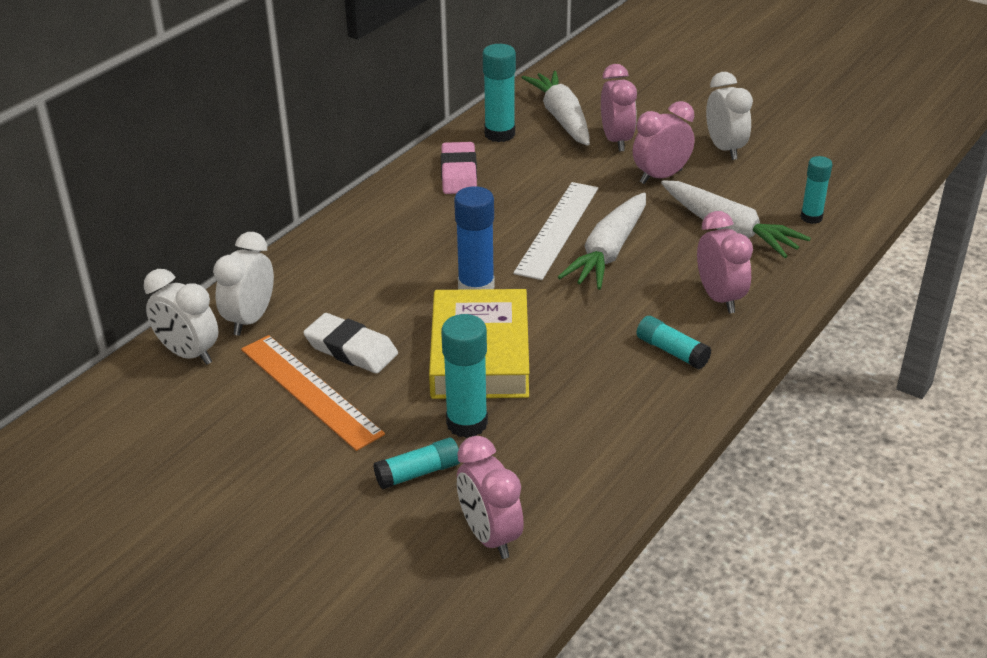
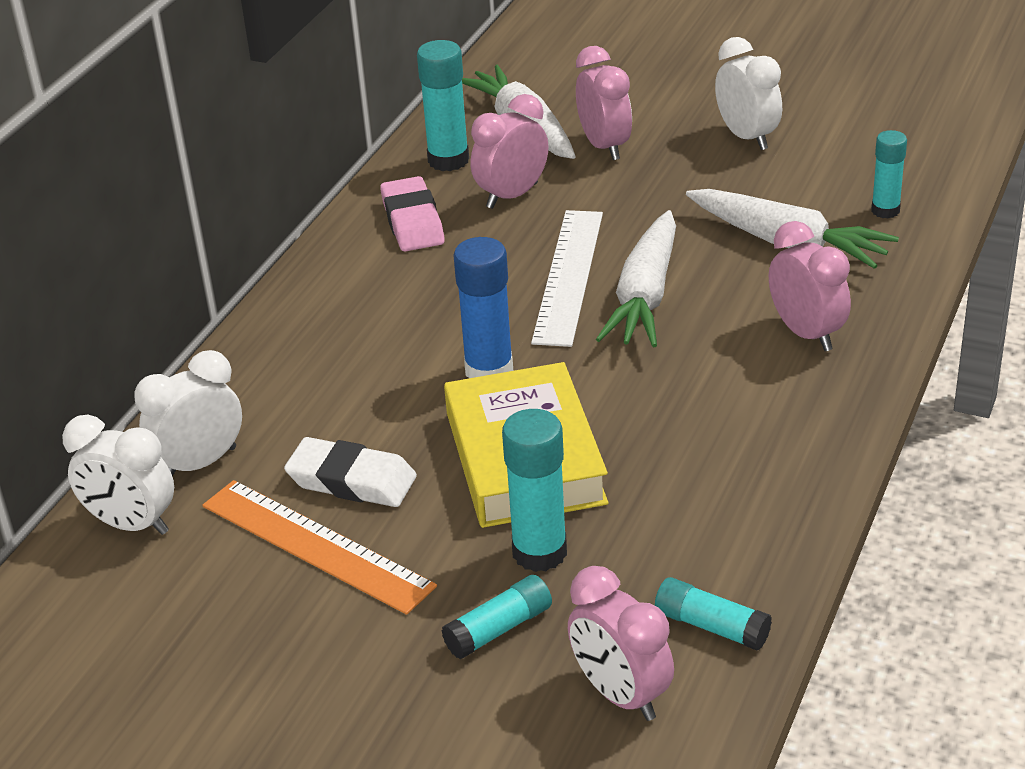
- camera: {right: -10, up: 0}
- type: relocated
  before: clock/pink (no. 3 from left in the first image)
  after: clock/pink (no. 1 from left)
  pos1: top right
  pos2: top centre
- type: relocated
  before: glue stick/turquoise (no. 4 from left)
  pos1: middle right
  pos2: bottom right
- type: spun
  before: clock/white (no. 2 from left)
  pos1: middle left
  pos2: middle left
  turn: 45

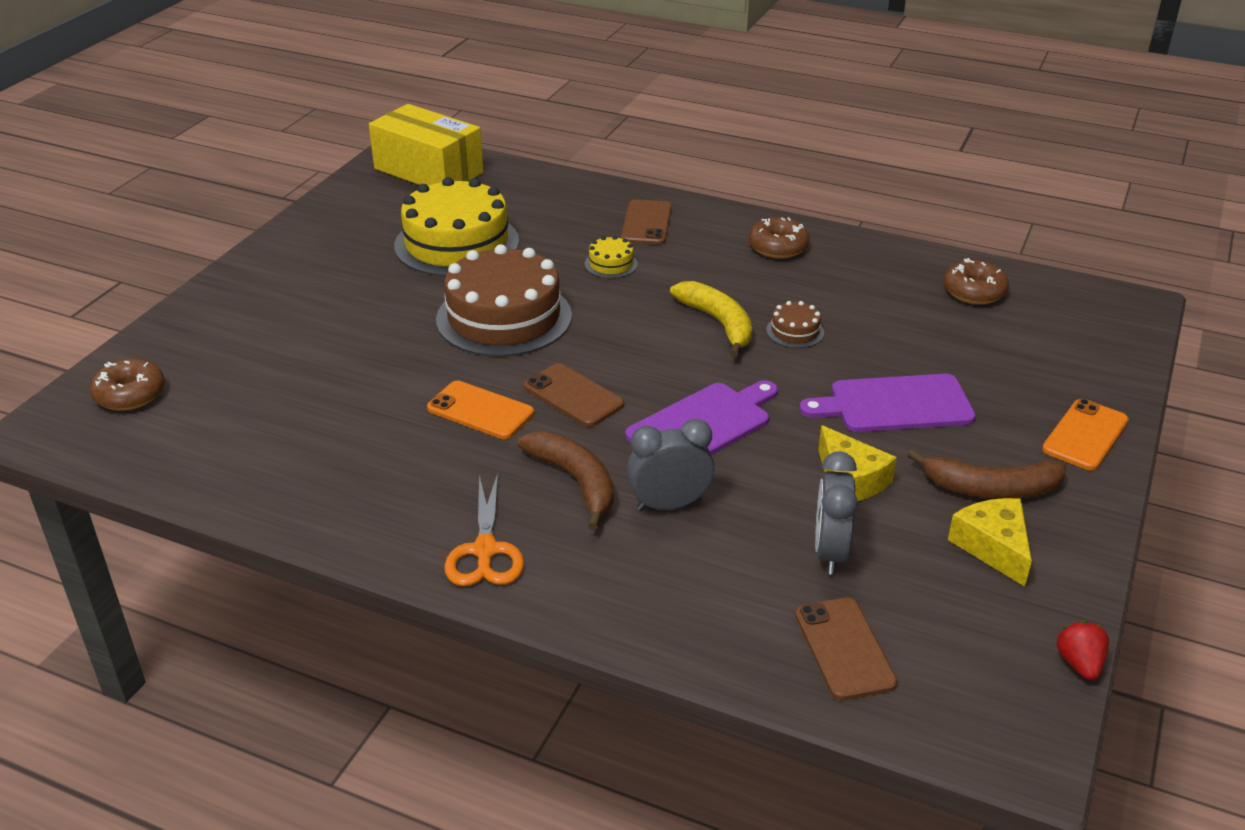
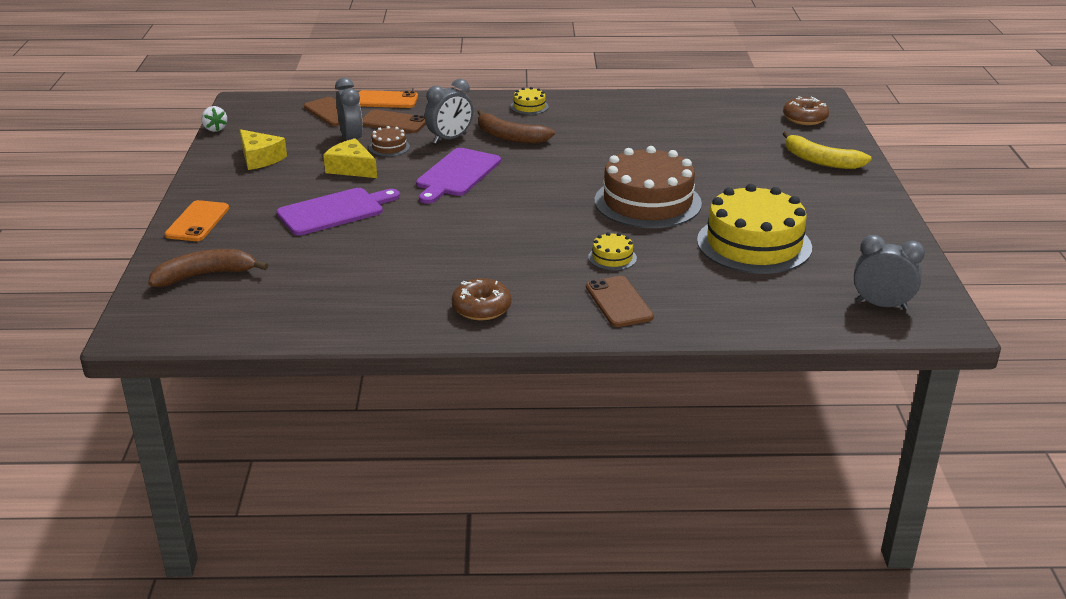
- camera: {right: 155, up: -5}
- type: missing
  before: donut/brown (no. 3 from left)
  pos1: middle right
- type: relocated
  before: phone/orange (no. 1 from left in the first image)
  after: phone/orange (no. 2 from left)
  pos1: centre
  pos2: top centre
- type: relocated
  before: phone/brown (no. 1 from left in the first image)
  after: phone/brown (no. 2 from left)
  pos1: centre
  pos2: top centre
- type: relocated
  before: banana/yellow
  pos1: centre
  pos2: top right
- type: relocated
  before: cake/brown (no. 2 from left in the first image)
  after: cake/brown (no. 1 from left)
  pos1: centre
  pos2: top centre
- type: relocated
  before: banana/brown (no. 2 from left in the first image)
  after: banana/brown (no. 1 from left)
  pos1: middle right
  pos2: middle left
- type: exchanged
  before: box/yellow
  after: clock/grey (no. 3 from left)
  pos1: top centre
  pos2: middle right
- type: exchanged
  before: scissors/orange
  after: cake/yellow (no. 1 from left)
  pos1: centre
  pos2: top centre
- type: colour
  before: strawberry/red
  after: strawberry/white
  pos1: bottom right
  pos2: top left

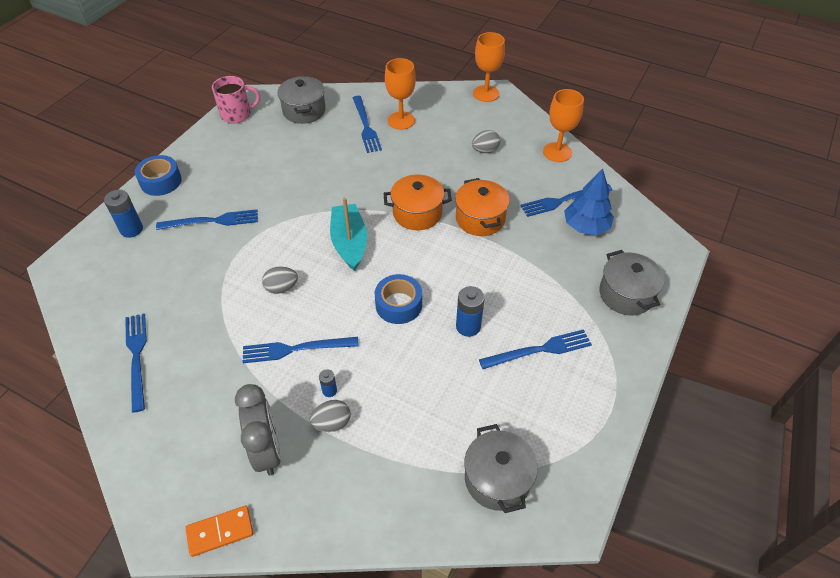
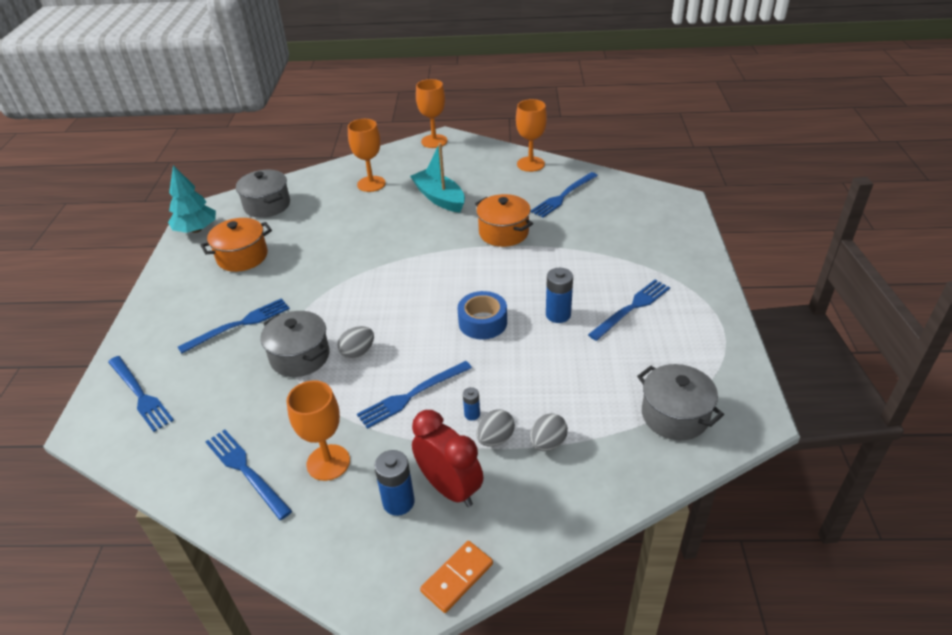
- camera: {right: -25, up: -10}
- type: missing
  before: tape/blue (no. 1 from left)
  pos1: top left
- type: missing
  before: tree/blue
  pos1: middle right
- type: appeared
  after: goblet/orange (no. 1 from left)
  pos2: bottom centre
- type: relocated
  before: battery/blue (no. 1 from left)
  pos1: middle left
  pos2: bottom centre
- type: relocated
  before: boat/turquoise
  pos1: centre
  pos2: top centre
- type: relocated
  before: fork/blue (no. 4 from left in the first image)
  after: fork/blue (no. 1 from left)
  pos1: top centre
  pos2: middle left
- type: relocated
  before: pot/orange (no. 1 from left)
  pos1: centre
  pos2: middle left
- type: relocated
  before: egg/grey (no. 3 from left)
  pos1: top centre
  pos2: bottom centre
- type: relocated
  before: pot/grey (no. 3 from left in the first image)
  after: pot/grey (no. 2 from left)
  pos1: middle right
  pos2: middle left
- type: exchanged
  before: mug/pink
  after: tree/turquoise
  pos1: top left
  pos2: top left
- type: colour
  before: clock/grey
  after: clock/red
  pos1: bottom left
  pos2: bottom centre

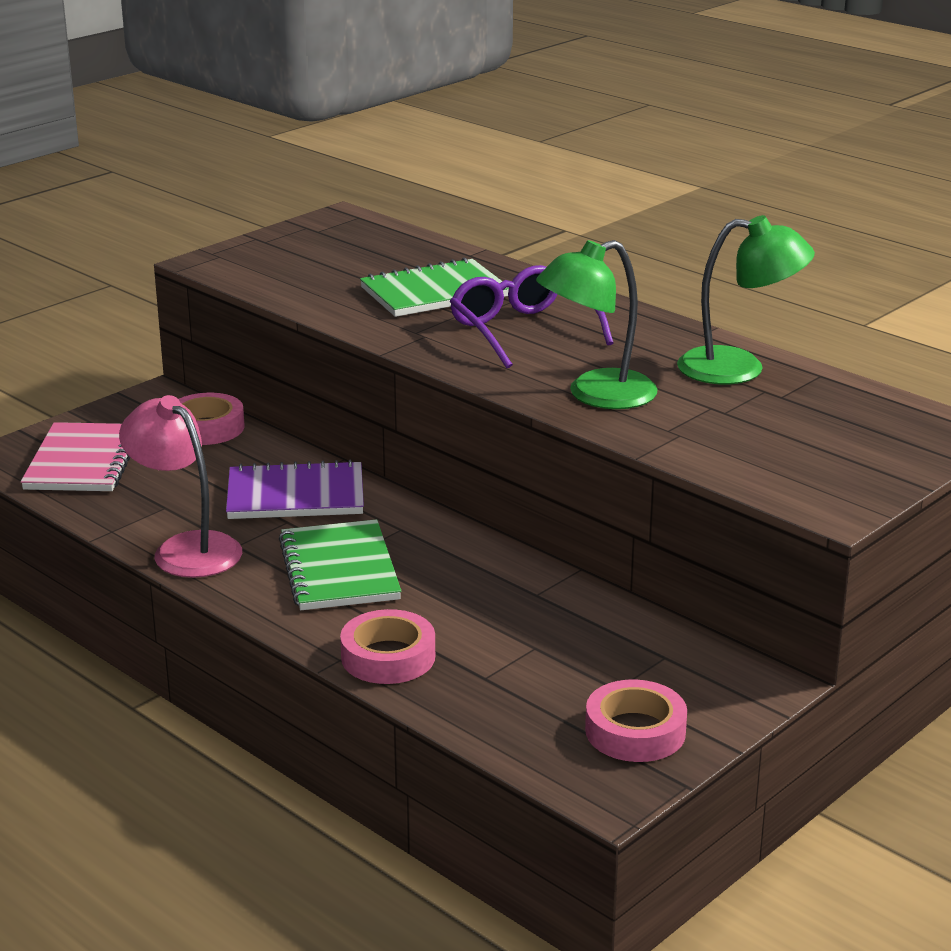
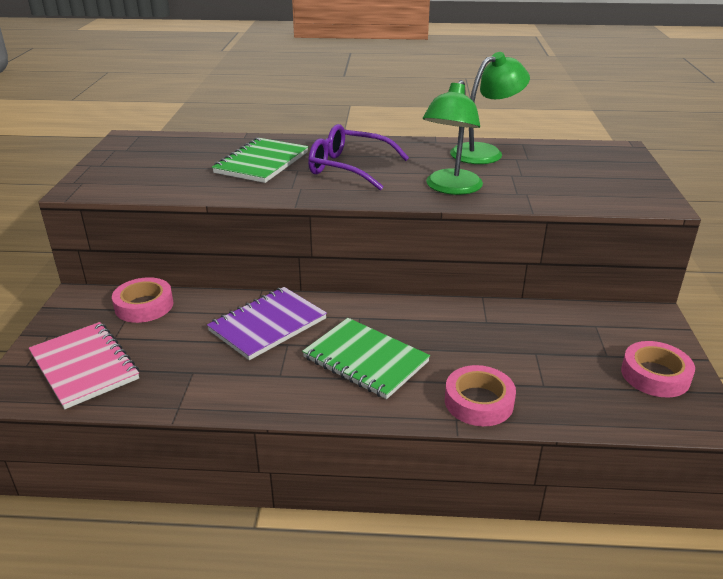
- camera: {right: -40, up: 5}
- type: missing
  before: lamp/pink
  pos1: middle left

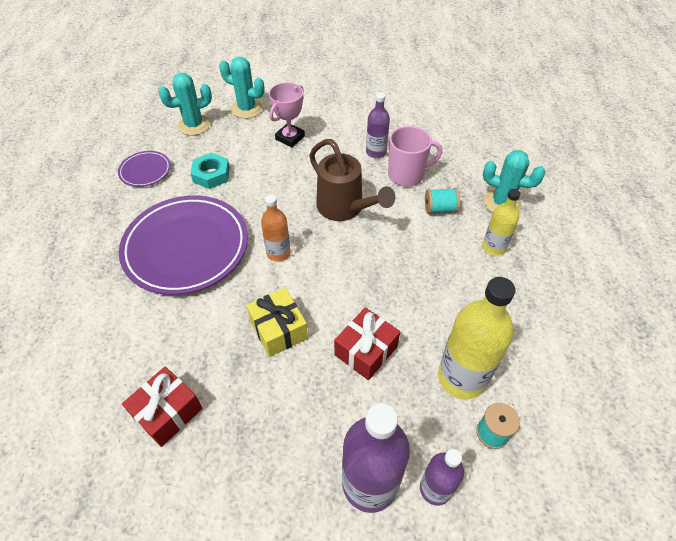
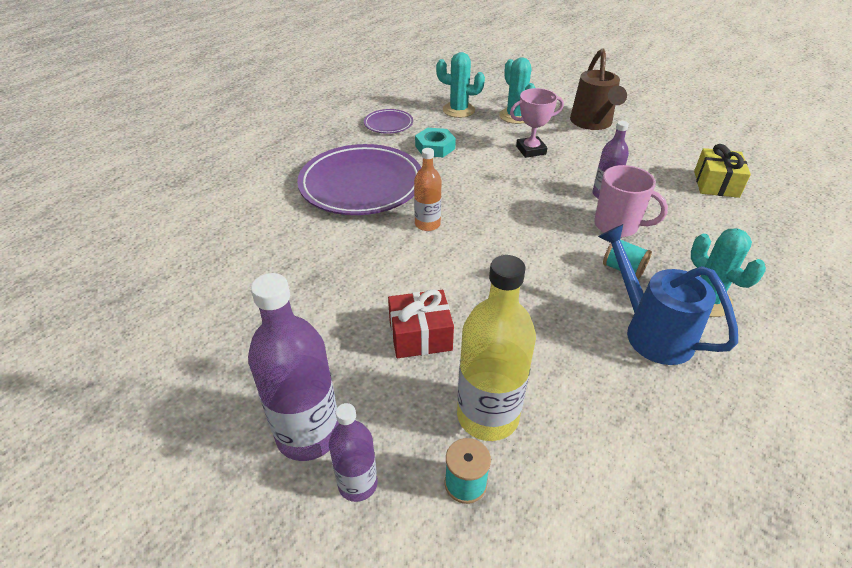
- camera: {right: 40, up: -10}
- type: missing
  before: gift/red (no. 1 from left)
  pos1: bottom left
- type: relocated
  before: gift/yellow
  pos1: centre
  pos2: top right
- type: relocated
  before: watering can/brown
  pos1: top centre
  pos2: top right
- type: exchanged
  before: bottle/yellow (no. 2 from left)
  after: watering can/blue
  pos1: middle right
  pos2: middle right

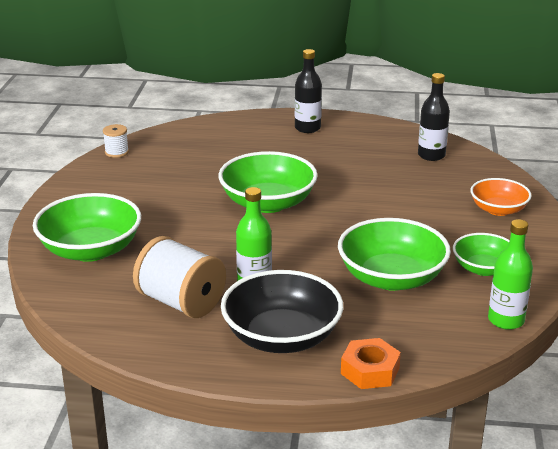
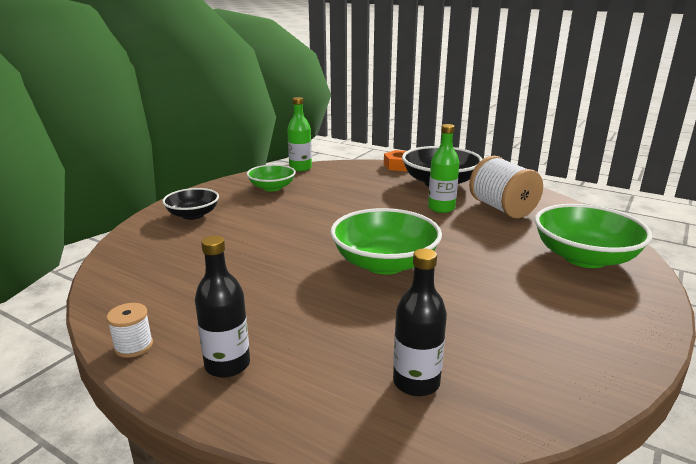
- camera: {right: -155, up: -5}
- type: missing
  before: bowl/green (no. 3 from left)
  pos1: middle right
- type: relocated
  before: spool/white (no. 1 from left)
  pos1: top left
  pos2: bottom left
- type: relocated
  before: bottle/black (no. 2 from left)
  pos1: top right
  pos2: bottom centre
- type: colour
  before: bowl/orange
  after: bowl/black (no. 1 from left)
  pos1: middle right
  pos2: middle left

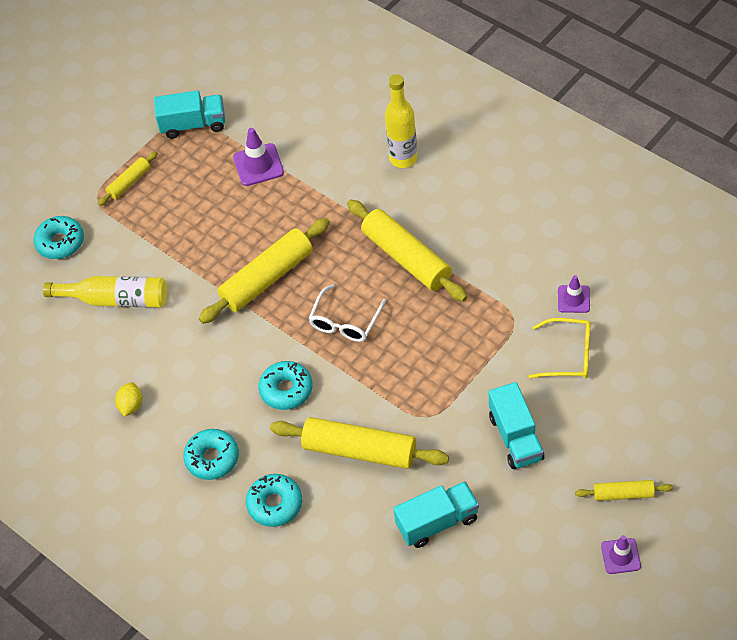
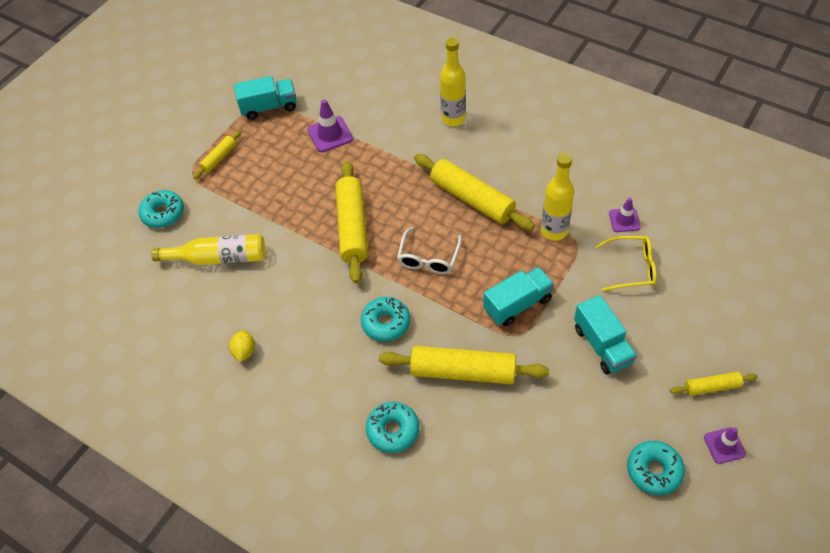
- camera: {right: -10, up: 0}
- type: appeared
  after: bottle/yellow (no. 3 from left)
  pos2: middle right
- type: relocated
  before: donut/turquoise (no. 2 from left in the first image)
  after: donut/turquoise (no. 4 from left)
  pos1: bottom left
  pos2: bottom right
- type: relocated
  before: truck/turquoise (no. 2 from left)
  pos1: bottom centre
  pos2: centre
- type: spun
  before: rolling pin/yellow (no. 2 from left)
  pos1: centre
  pos2: centre
  turn: -45

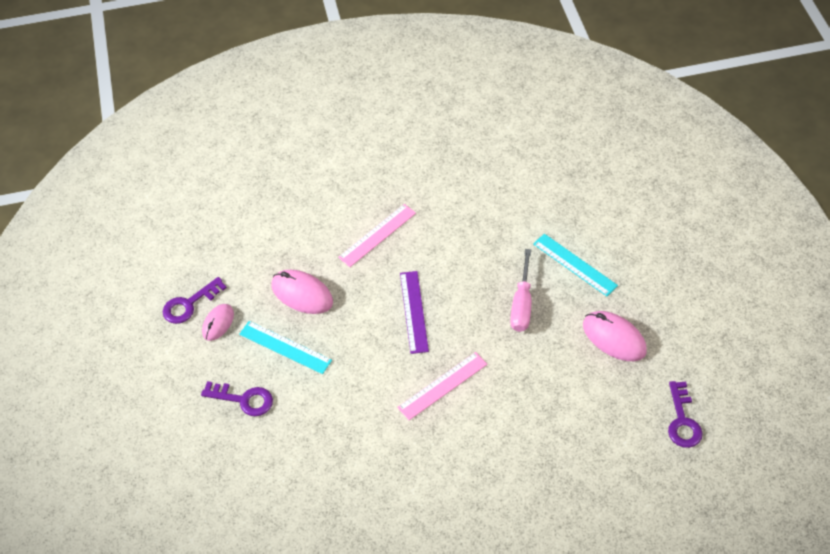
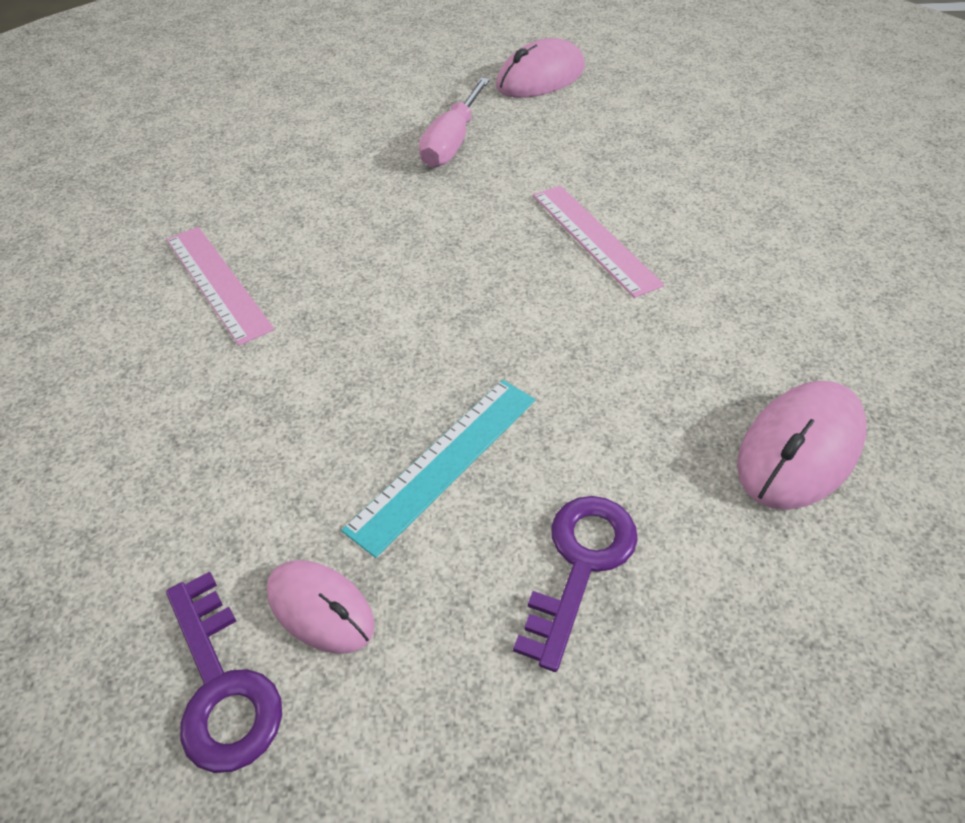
- camera: {right: -80, up: -5}
- type: missing
  before: ruler/purple
  pos1: centre
- type: missing
  before: ruler/turquoise (no. 2 from left)
  pos1: middle right
- type: missing
  before: key/purple (no. 3 from left)
  pos1: bottom right
- type: relocated
  before: mouse/pink (no. 2 from left in the first image)
  after: mouse/pink (no. 3 from left)
  pos1: centre
  pos2: middle right
- type: spun
  before: screwdriver/pink
  pos1: centre
  pos2: top centre
  turn: 90

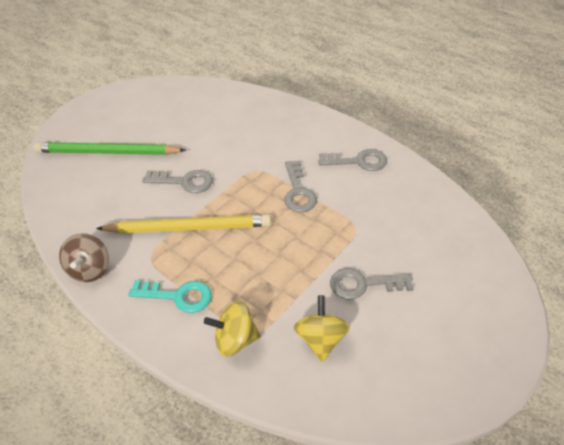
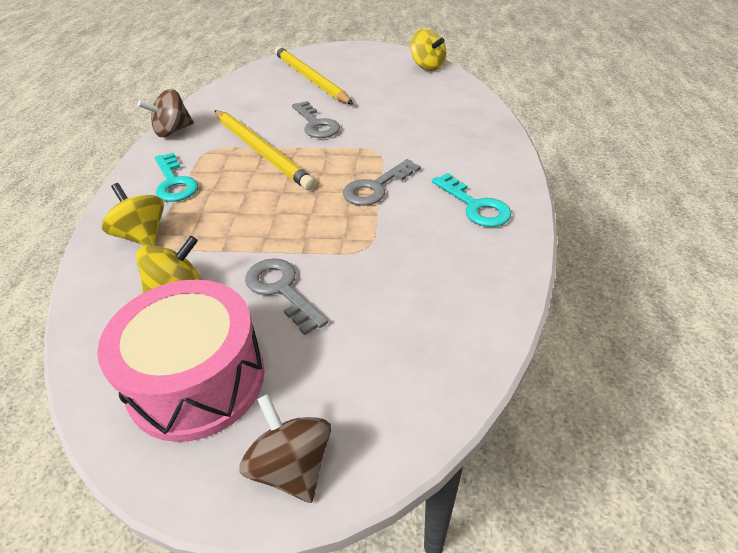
- camera: {right: 55, up: -5}
- type: appeared
  after: drum/pink
  pos2: middle left
- type: appeared
  after: spinning top/brown (no. 2 from left)
  pos2: bottom centre
- type: appeared
  after: spinning top/yellow (no. 3 from left)
  pos2: top centre
- type: colour
  before: pencil/green
  after: pencil/yellow (no. 2 from left)
  pos1: top left
  pos2: top centre
- type: colour
  before: key/grey (no. 3 from left)
  after: key/turquoise (no. 2 from left)
  pos1: centre
  pos2: centre

